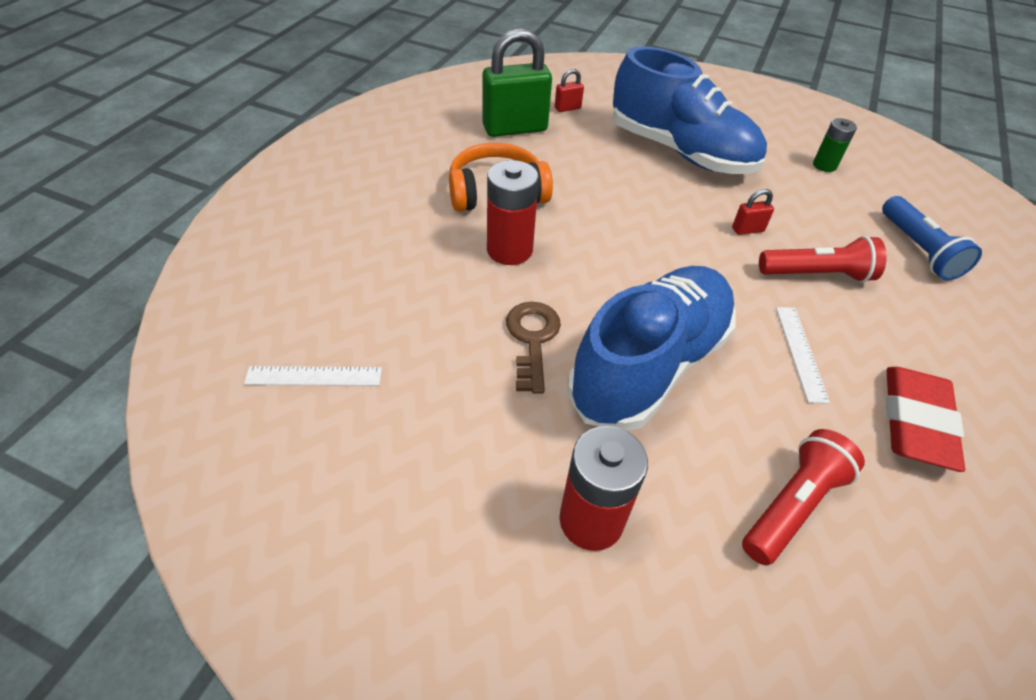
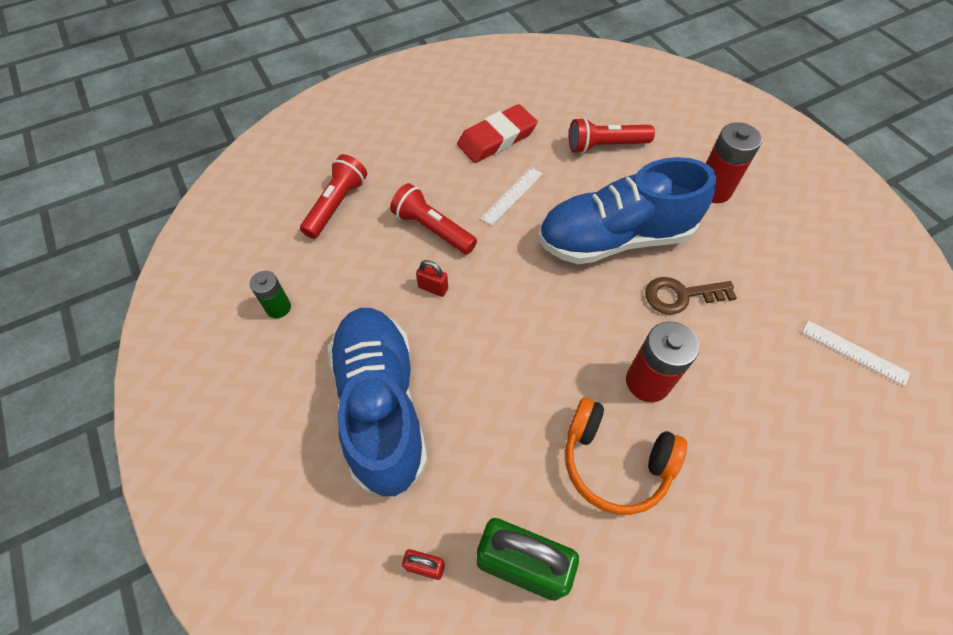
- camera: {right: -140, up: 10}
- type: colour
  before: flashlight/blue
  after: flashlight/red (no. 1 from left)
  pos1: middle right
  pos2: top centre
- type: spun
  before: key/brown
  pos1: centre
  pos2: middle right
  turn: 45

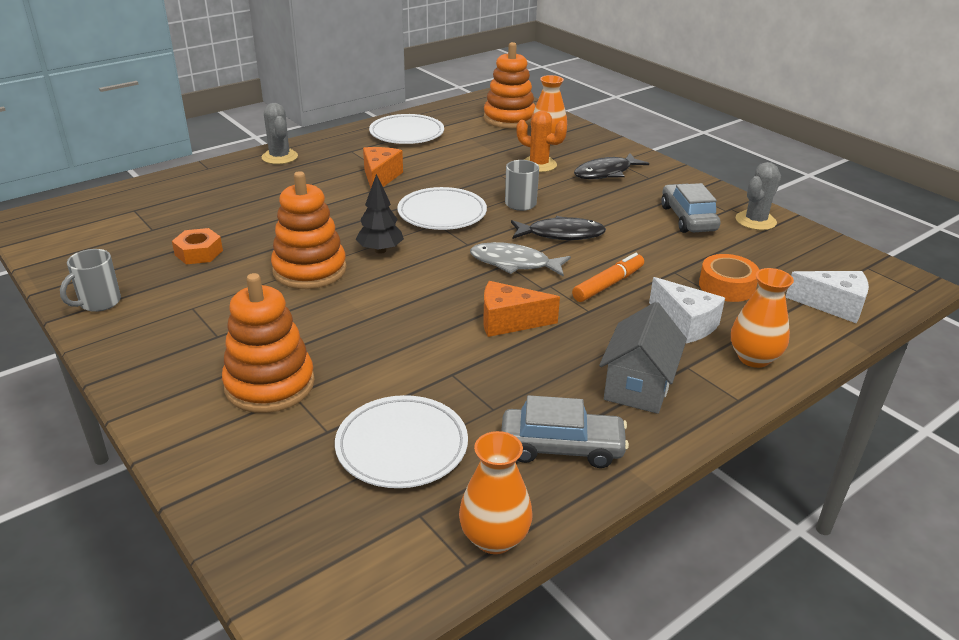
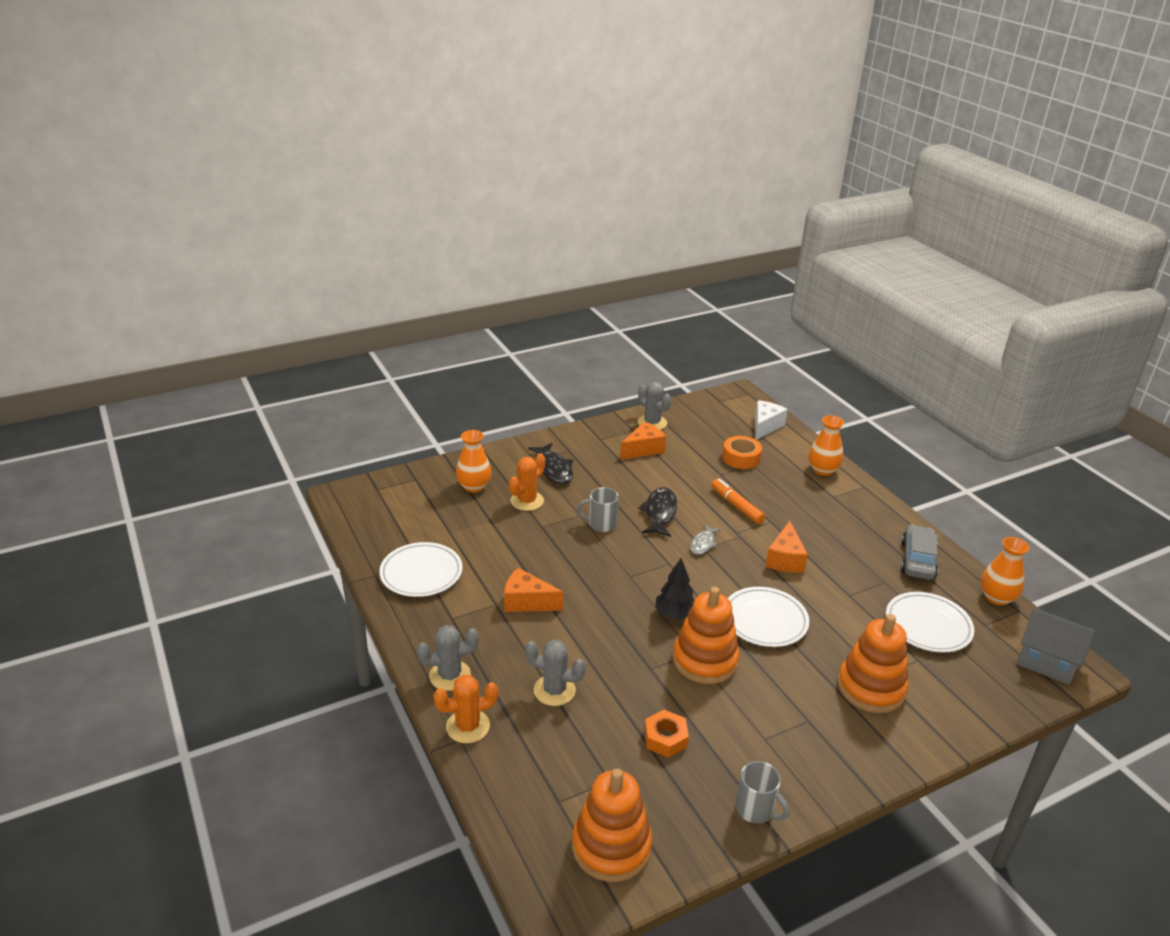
- camera: {right: -80, up: 0}
- type: missing
  before: cheese/white (no. 1 from left)
  pos1: middle right
- type: appeared
  after: cactus/orange (no. 1 from left)
  pos2: bottom centre
- type: appeared
  after: cactus/grey (no. 2 from left)
  pos2: bottom centre
- type: relocated
  before: plate/white (no. 3 from left in the first image)
  after: plate/white (no. 2 from left)
  pos1: top centre
  pos2: centre
- type: relocated
  before: stacking toy/orange (no. 3 from left in the first image)
  after: stacking toy/orange (no. 1 from left)
  pos1: top centre
  pos2: bottom centre
- type: relocated
  before: house/grey
  pos1: middle right
  pos2: bottom right
- type: exchanged
  before: car/grey (no. 2 from left)
  after: cheese/orange (no. 2 from left)
  pos1: top right
  pos2: centre
- type: size
  before: fish/grey
  pos1: centre
  pos2: centre
  scale: 0.62

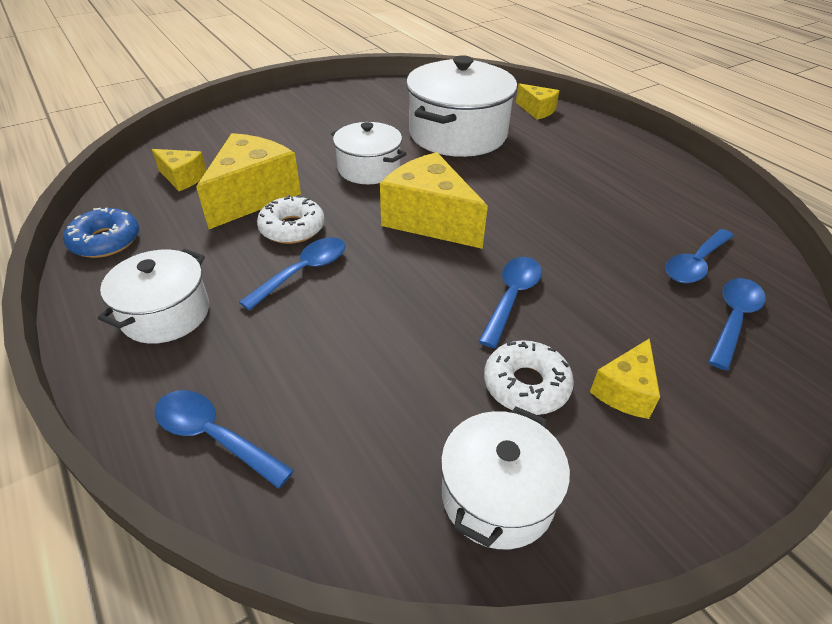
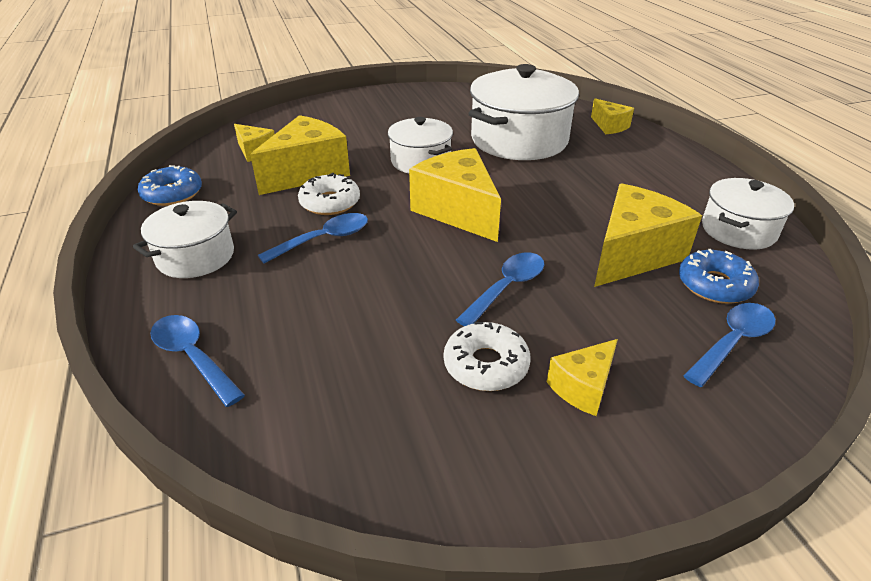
- camera: {right: 15, up: -5}
- type: appeared
  after: cheese/yellow (no. 6 from left)
  pos2: middle right
- type: relocated
  before: pot/white (no. 4 from left)
  pos1: bottom centre
  pos2: middle right
- type: exchanged
  before: spoon/blue (no. 4 from left)
  after: donut/blue (no. 2 from left)
  pos1: middle right
  pos2: middle right

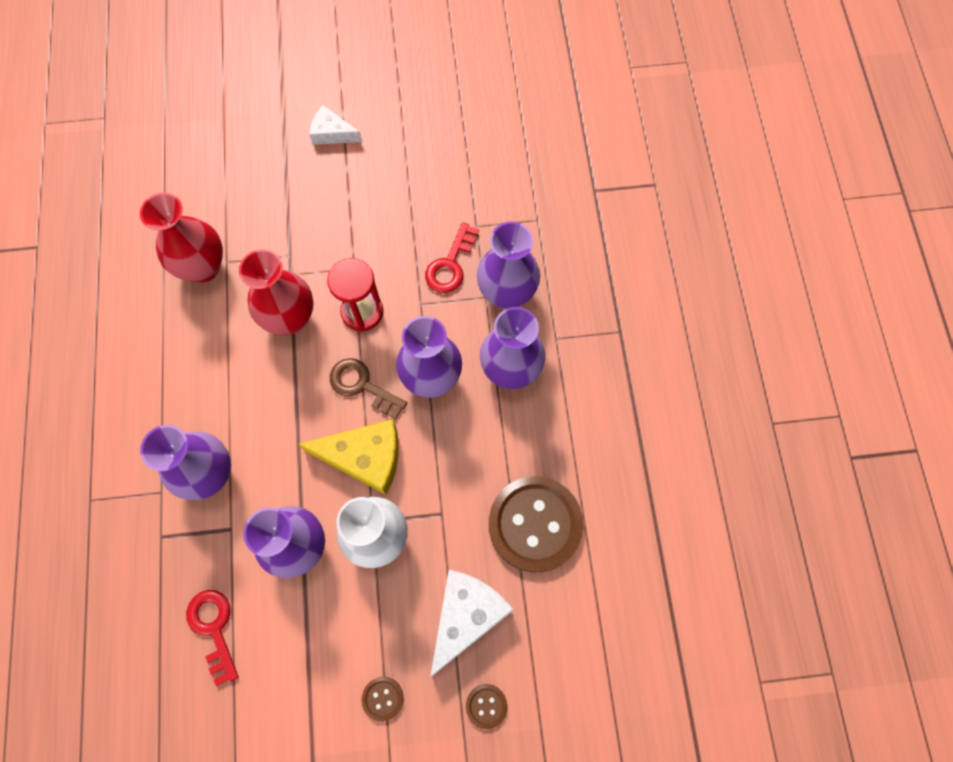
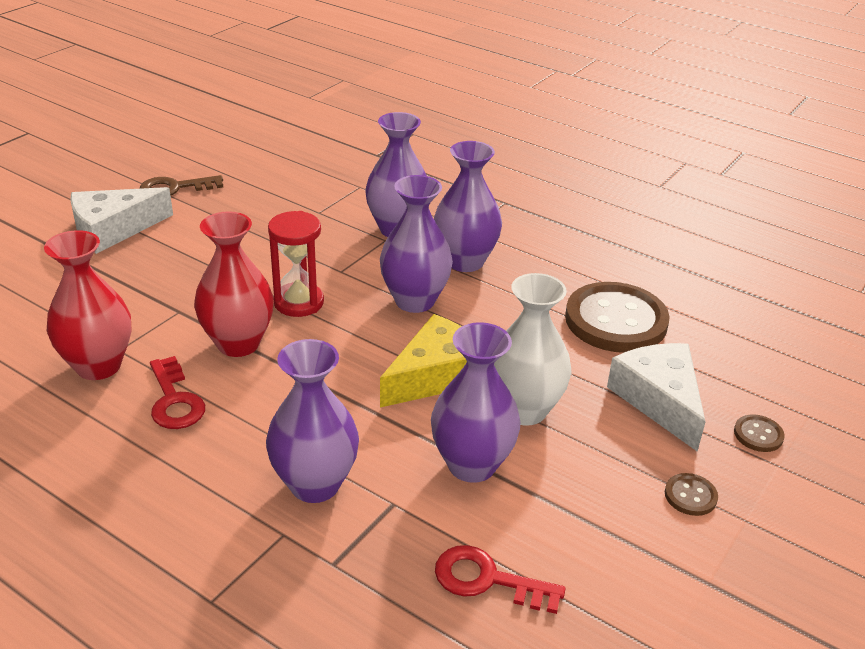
- camera: {right: -50, up: -35}
- type: relocated
  before: key/brown
  pos1: centre
  pos2: top left
- type: relocated
  before: key/red (no. 2 from left in the first image)
  after: key/red (no. 1 from left)
  pos1: centre
  pos2: middle left
- type: size
  before: cheese/white (no. 1 from left)
  pos1: top centre
  pos2: middle left
  scale: 1.66

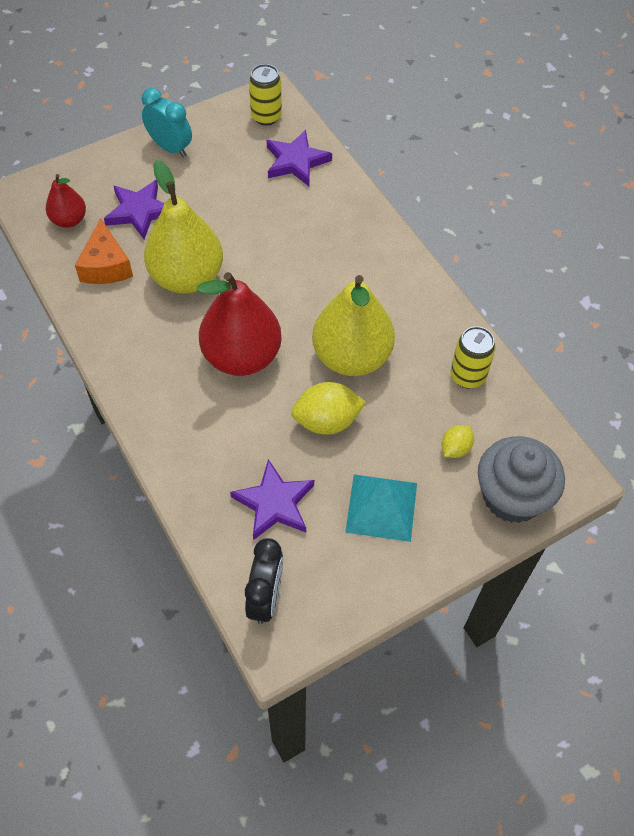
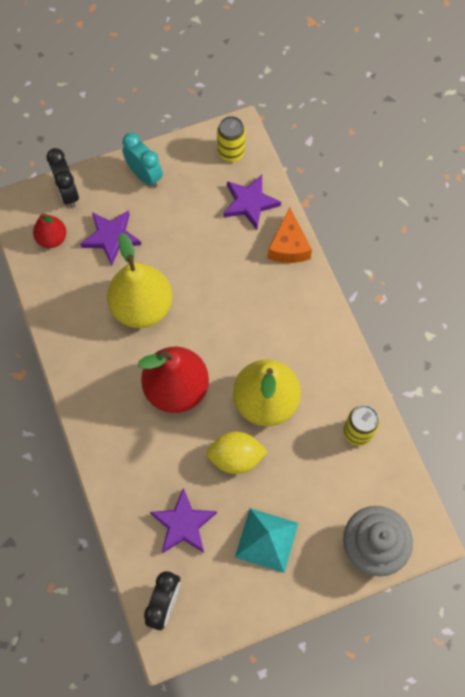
- camera: {right: 10, up: 10}
- type: missing
  before: lemon/yellow (no. 2 from left)
  pos1: middle right
- type: appeared
  after: clock/black (no. 1 from left)
  pos2: top left
- type: relocated
  before: cheese/orange
  pos1: top left
  pos2: centre

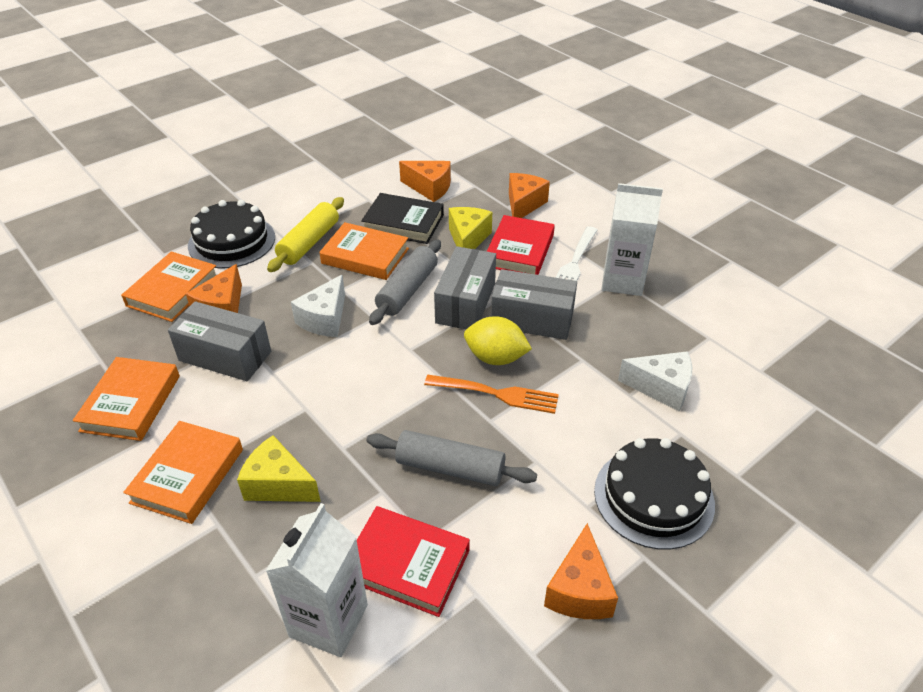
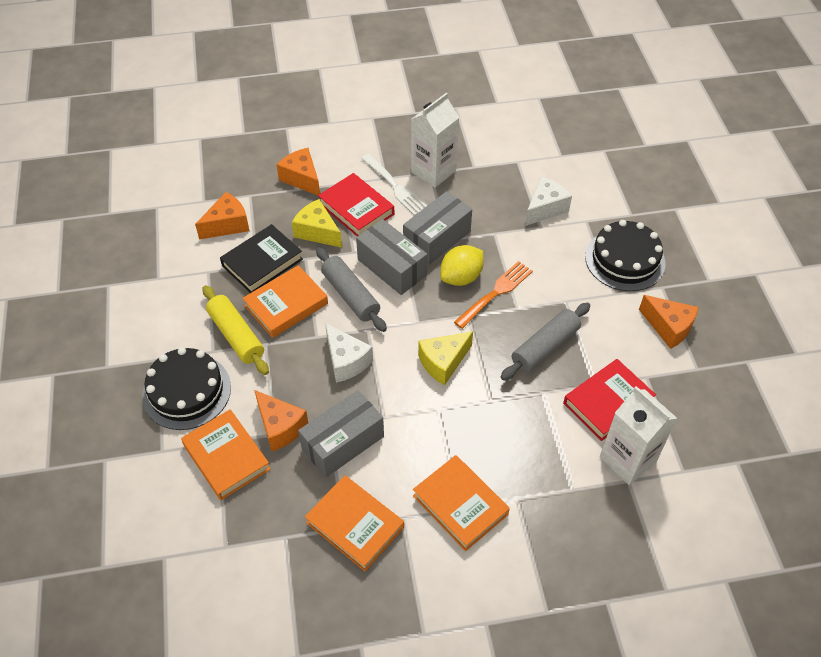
- camera: {right: -60, up: 10}
- type: relocated
  before: cheese/yellow (no. 1 from left in the first image)
  after: cheese/yellow (no. 2 from left)
  pos1: bottom left
  pos2: centre

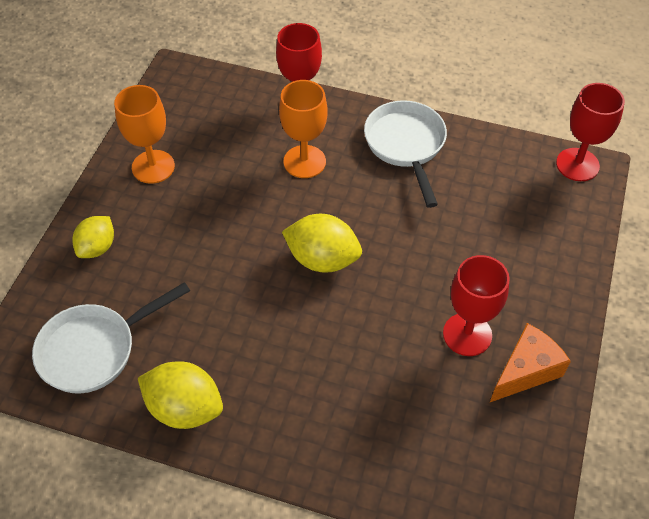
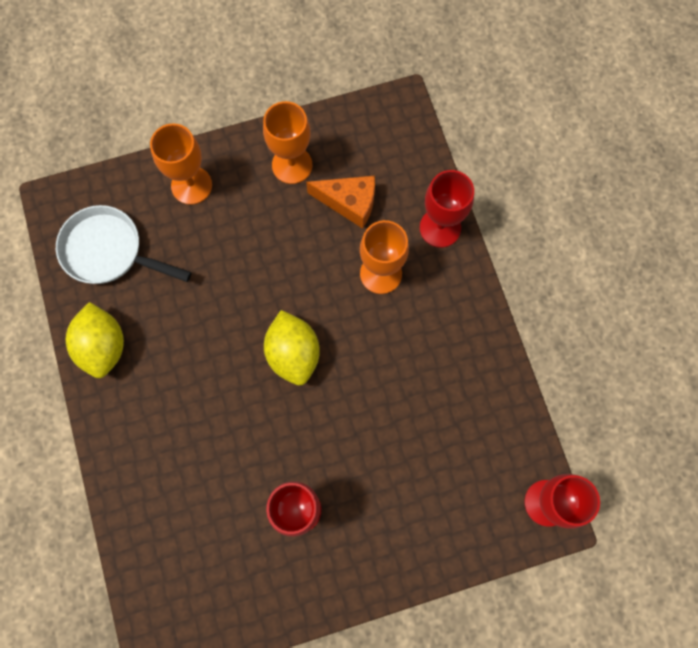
- camera: {right: 55, up: 20}
- type: missing
  before: pan/white (no. 2 from left)
  pos1: top centre
- type: relocated
  before: cheese/orange
  pos1: bottom right
  pos2: top centre
- type: exchanged
  before: lemon/yellow (no. 1 from left)
  after: goblet/orange (no. 1 from left)
  pos1: middle left
  pos2: top left

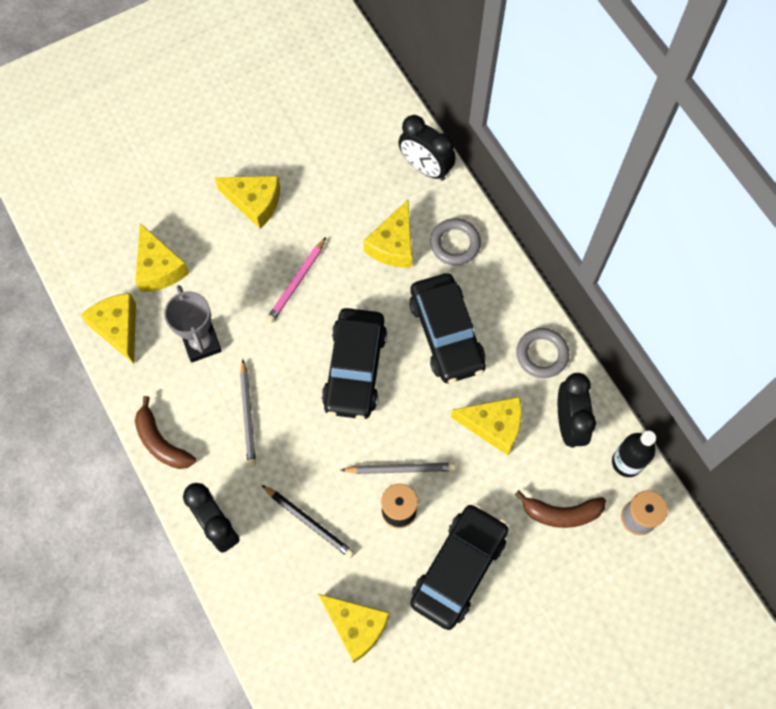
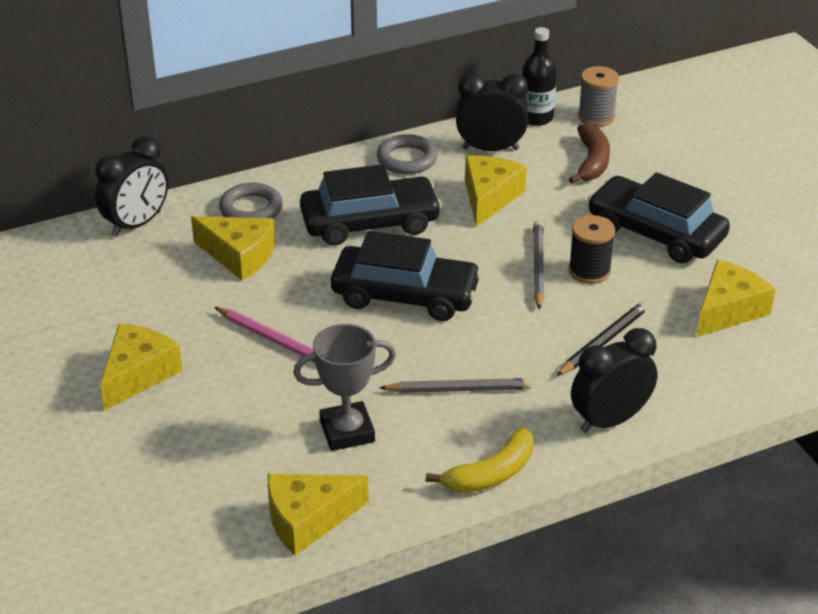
- camera: {right: -85, up: -30}
- type: missing
  before: cheese/yellow (no. 2 from left)
  pos1: middle left
- type: colour
  before: banana/brown (no. 1 from left)
  after: banana/yellow
  pos1: middle left
  pos2: bottom centre

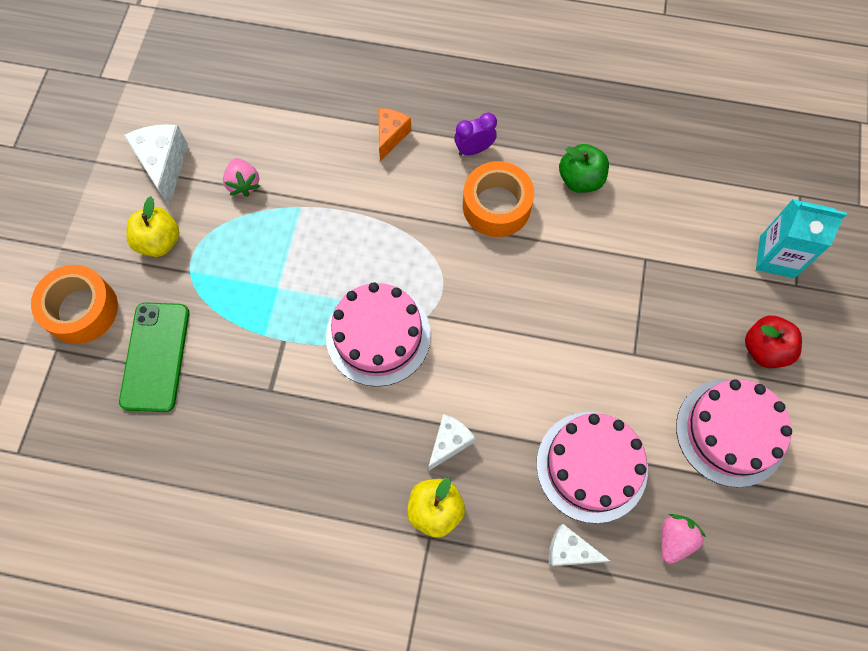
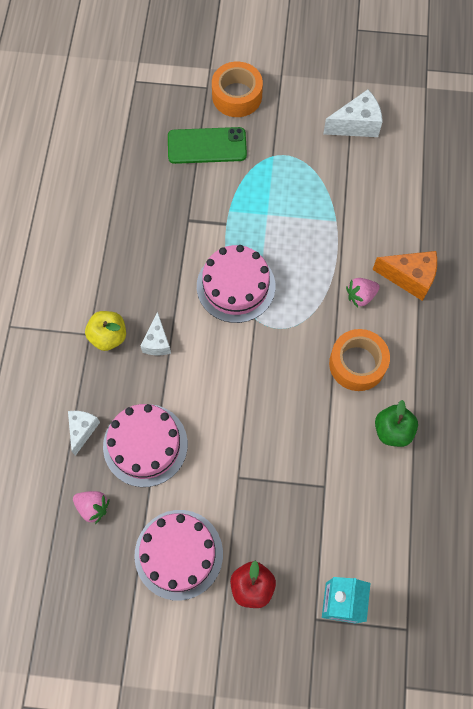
- camera: {right: 85, up: 0}
- type: missing
  before: apple/yellow (no. 1 from left)
  pos1: middle left
- type: missing
  before: clock/purple
  pos1: top centre
- type: relocated
  before: strawberry/pink (no. 1 from left in the first image)
  after: strawberry/pink (no. 2 from left)
  pos1: top left
  pos2: middle right
- type: spun
  before: cheese/white (no. 2 from left)
  pos1: bottom centre
  pos2: middle left
  turn: 60
- type: size
  before: cheese/orange
  pos1: top centre
  pos2: middle right
  scale: 1.53

